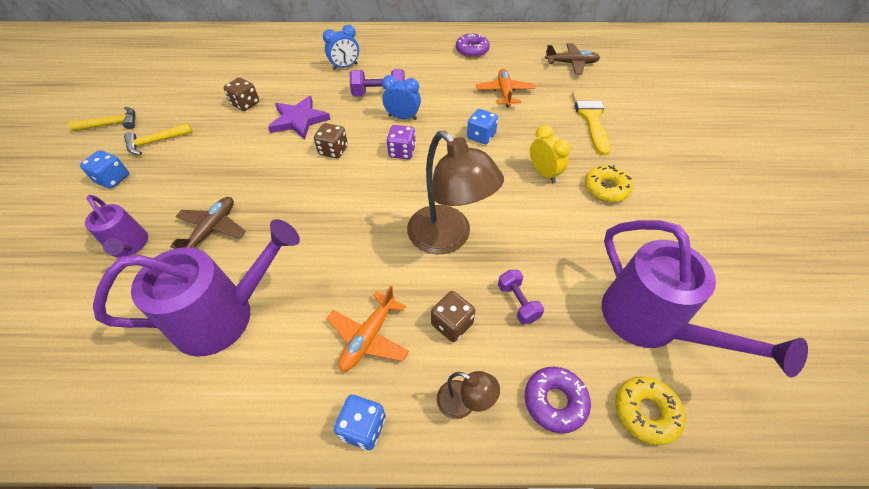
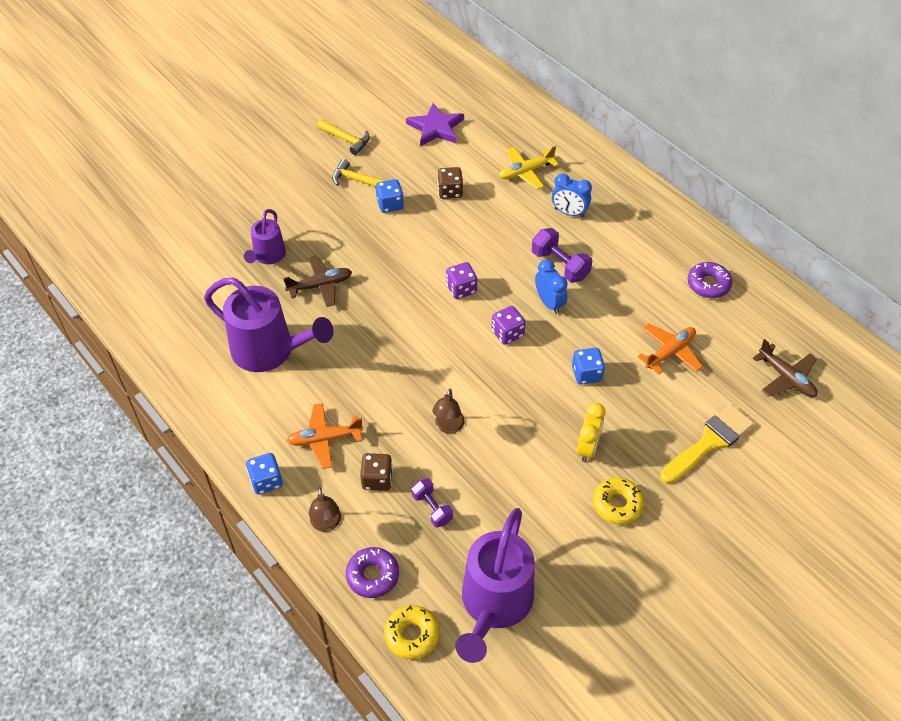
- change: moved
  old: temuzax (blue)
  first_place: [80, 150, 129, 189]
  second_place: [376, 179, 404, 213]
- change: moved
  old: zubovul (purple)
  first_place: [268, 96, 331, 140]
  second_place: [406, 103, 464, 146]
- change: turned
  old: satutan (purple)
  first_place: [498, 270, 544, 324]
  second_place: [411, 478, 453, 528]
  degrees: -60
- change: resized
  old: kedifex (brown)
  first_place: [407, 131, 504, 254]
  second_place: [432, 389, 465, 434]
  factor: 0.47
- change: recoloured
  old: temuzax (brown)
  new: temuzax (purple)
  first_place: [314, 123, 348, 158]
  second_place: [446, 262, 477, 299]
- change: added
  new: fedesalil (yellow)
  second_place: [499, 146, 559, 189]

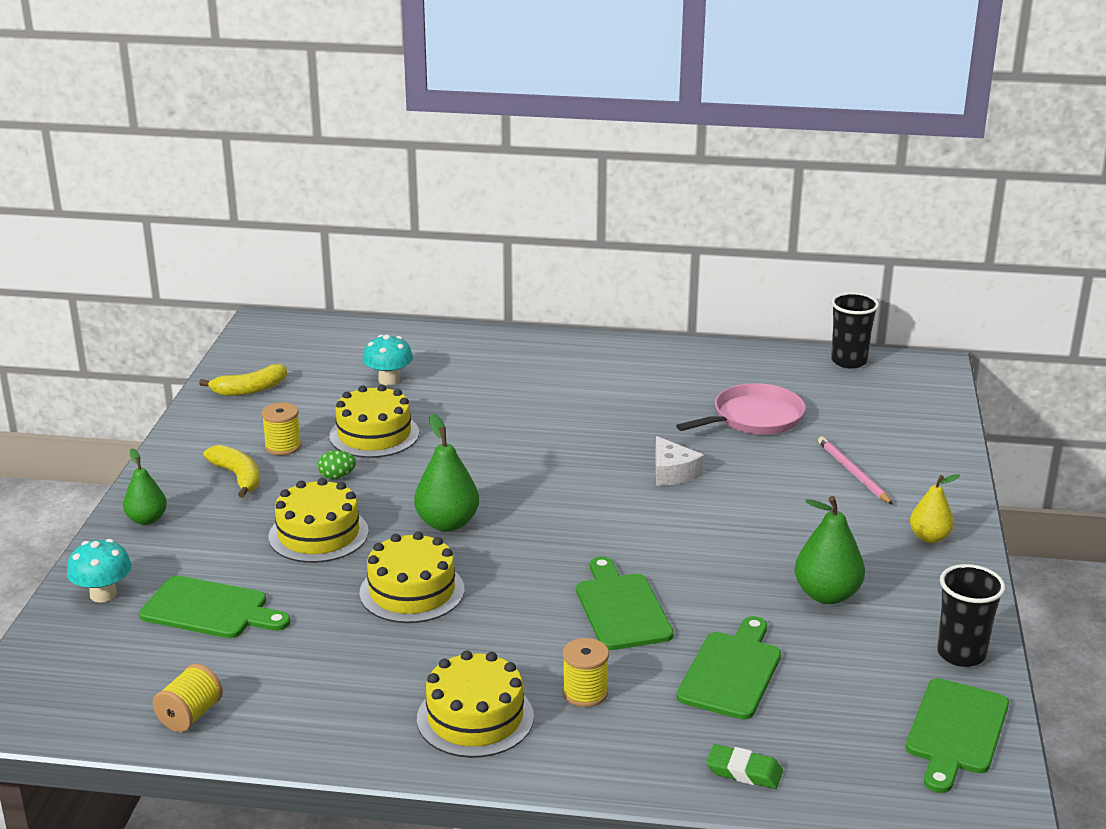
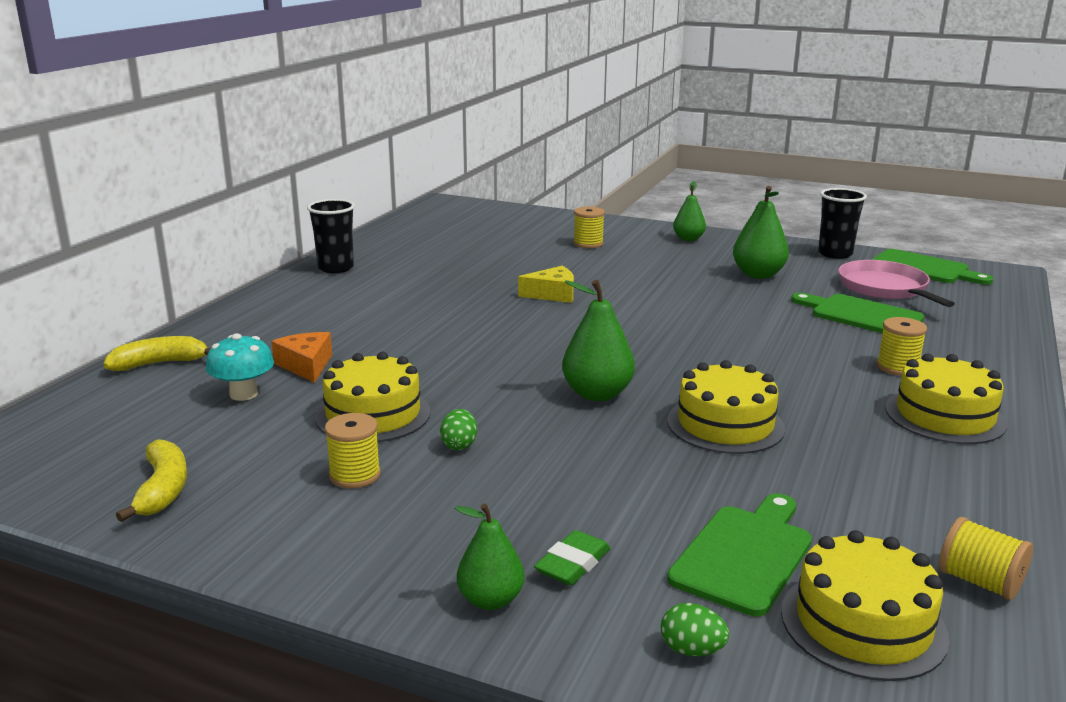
- change: moved
  old: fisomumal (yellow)
  first_place: [203, 445, 260, 498]
  second_place: [103, 336, 211, 371]
- change: added
  new: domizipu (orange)
  second_place: [272, 332, 332, 383]
- change: moved
  old: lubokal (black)
  first_place: [831, 292, 879, 369]
  second_place: [307, 199, 355, 273]
- change: recoloured
  old: domizipu (white)
  new: domizipu (yellow)
  first_place: [655, 436, 704, 486]
  second_place: [518, 266, 574, 303]
- change: moved
  old: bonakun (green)
  first_place: [706, 744, 783, 789]
  second_place: [534, 530, 611, 586]
- change: replaced
  old: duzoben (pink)
  new: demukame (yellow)
  first_place: [818, 436, 893, 505]
  second_place: [573, 207, 605, 248]
- change: replaced
  old: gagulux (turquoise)
  new: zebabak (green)
  first_place: [67, 539, 132, 603]
  second_place: [661, 603, 729, 656]
- change: recoloured
  old: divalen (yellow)
  new: divalen (green)
  first_place: [910, 474, 960, 543]
  second_place: [673, 181, 706, 241]
- change: moved
  old: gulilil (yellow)
  first_place: [269, 478, 369, 563]
  second_place: [781, 530, 949, 681]
- change: moved
  old: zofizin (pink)
  first_place: [676, 383, 806, 435]
  second_place: [838, 260, 955, 307]
- change: removed
  old: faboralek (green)
  first_place: [576, 556, 674, 650]

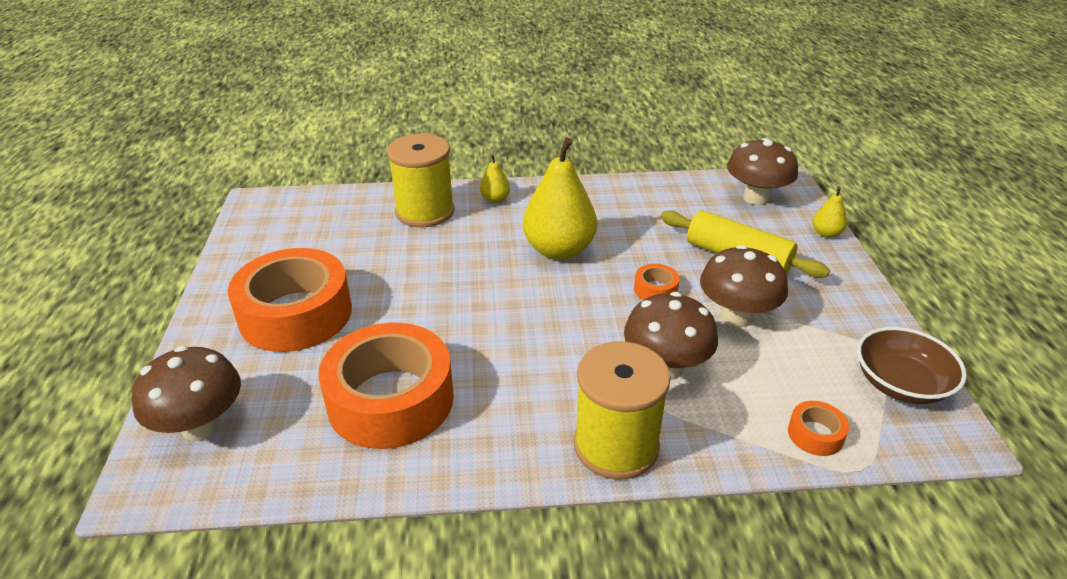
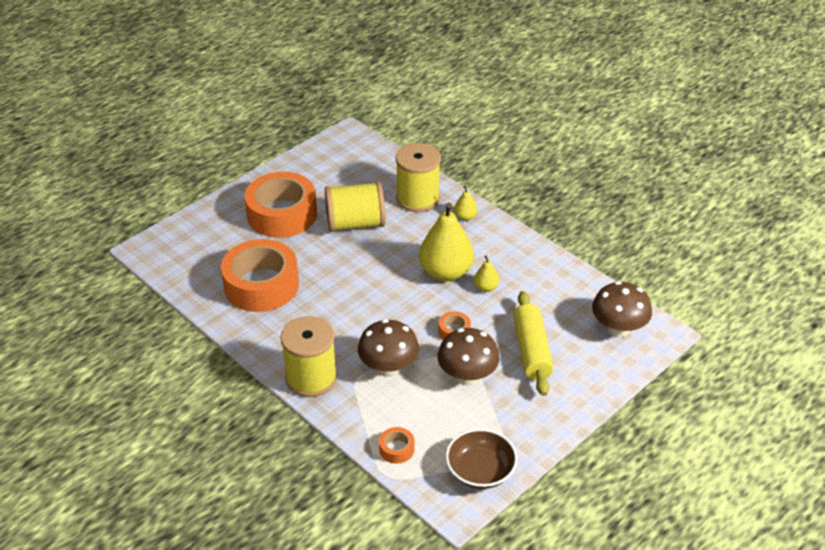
- change: added
  new: demukame (yellow)
  second_place: [325, 181, 385, 232]
- change: moved
  old: divalen (yellow)
  first_place: [813, 187, 847, 238]
  second_place: [474, 256, 499, 292]
- change: removed
  old: gagulux (brown)
  first_place: [132, 346, 241, 441]

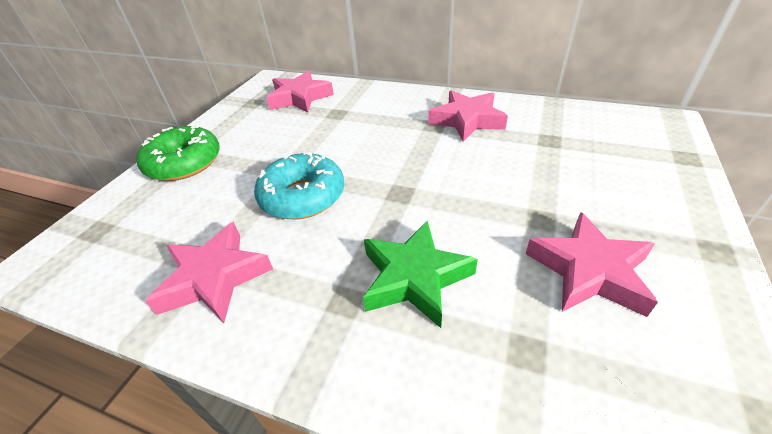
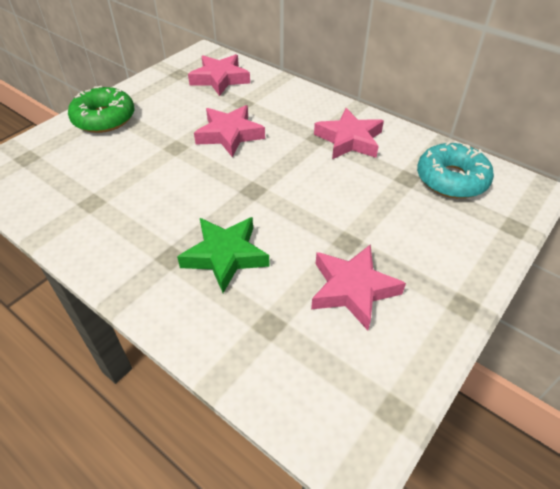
- change: moved
  old: zubovul (pink)
  first_place: [145, 222, 273, 323]
  second_place: [194, 105, 265, 157]
- change: moved
  old: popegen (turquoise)
  first_place: [254, 152, 344, 219]
  second_place: [417, 142, 494, 198]

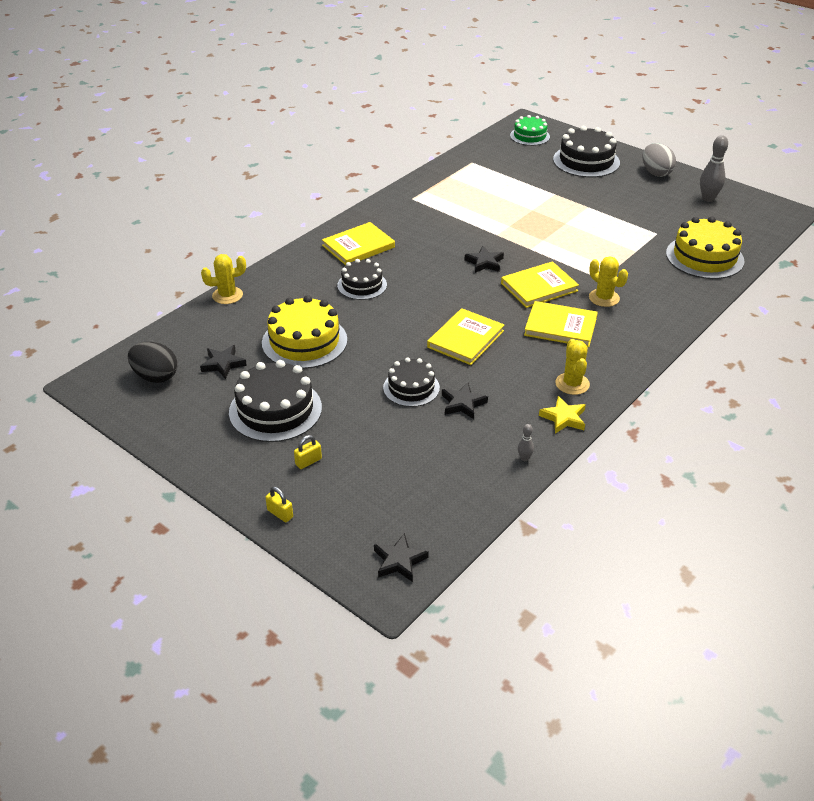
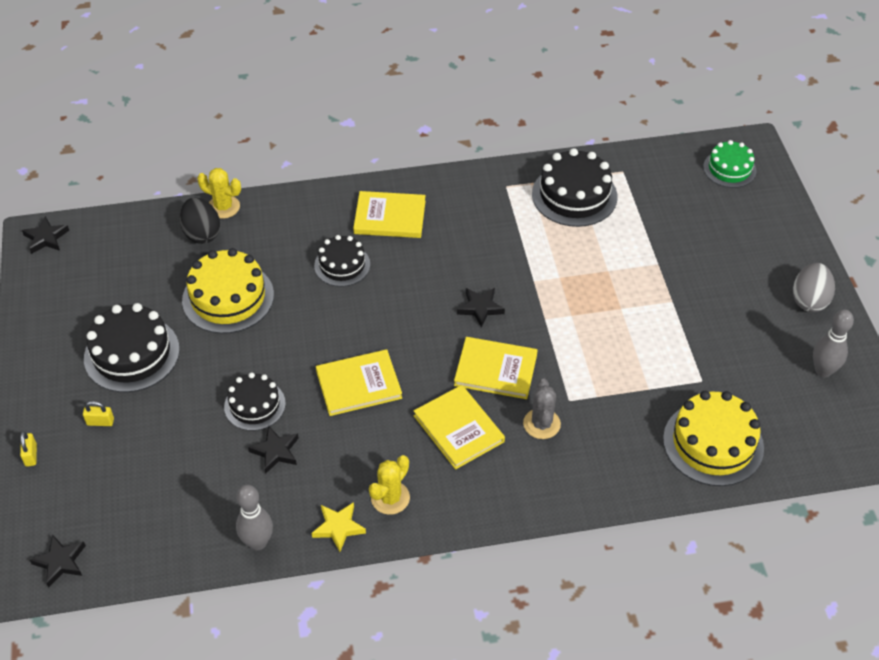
- change: moved
  old: zubovul (black)
  first_place: [200, 345, 247, 379]
  second_place: [22, 216, 69, 254]
- change: moved
  old: zebabak (black)
  first_place: [128, 342, 178, 383]
  second_place: [180, 198, 220, 244]
- change: resized
  old: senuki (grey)
  first_place: [518, 424, 534, 461]
  second_place: [236, 485, 273, 550]
  factor: 2.06
- change: recoloured
  old: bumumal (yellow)
  new: bumumal (grey)
  first_place: [589, 256, 628, 307]
  second_place: [523, 378, 561, 439]
- change: moved
  old: gulilil (black)
  first_place: [553, 126, 620, 178]
  second_place: [532, 148, 617, 227]

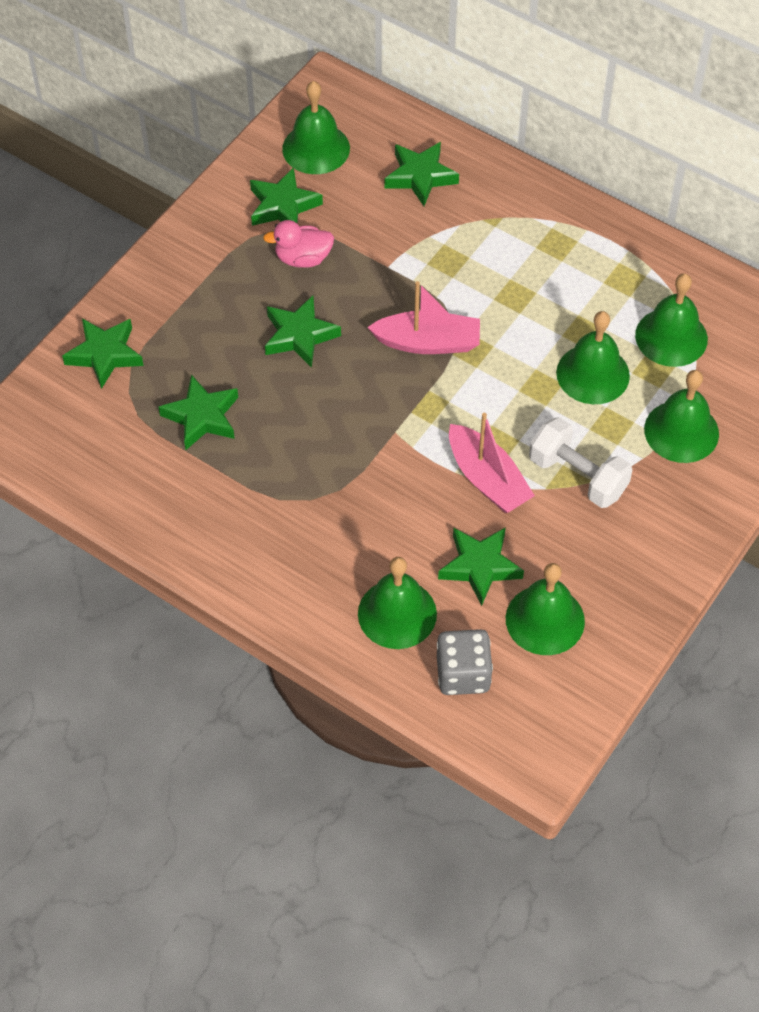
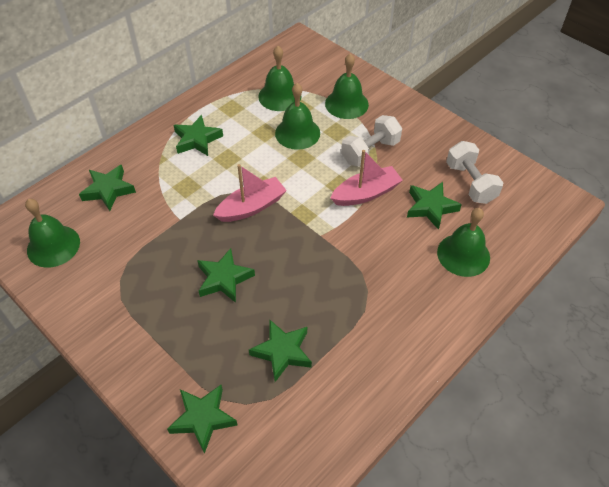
- change: moved
  old: zubovul (green)
  first_place: [250, 167, 323, 226]
  second_place: [174, 115, 223, 156]
- change: turned
  old: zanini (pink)
  first_place: [367, 281, 480, 354]
  second_place: [213, 164, 287, 222]
  degrees: 45
- change: replaced
  old: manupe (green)
  new: satutan (white)
  first_place: [506, 563, 585, 655]
  second_place: [446, 141, 503, 204]
- change: removed
  old: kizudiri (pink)
  first_place: [263, 220, 334, 268]
- change: removed
  old: temuzax (grey)
  first_place: [437, 629, 493, 695]

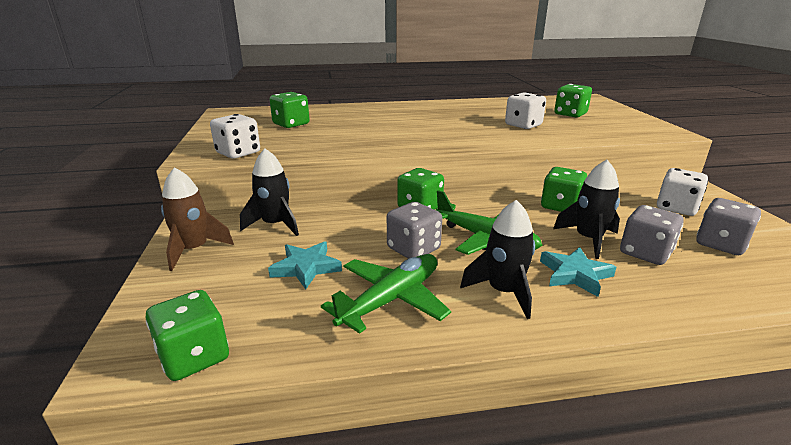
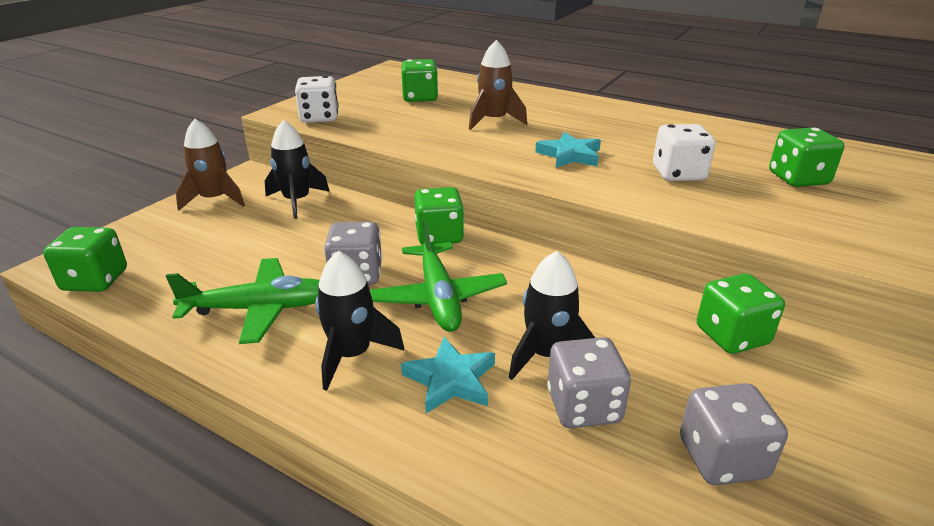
- change: added
  new: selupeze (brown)
  second_place: [469, 40, 527, 130]
- change: moved
  old: zubovul (turquoise)
  first_place: [268, 241, 342, 289]
  second_place: [535, 132, 601, 168]
- change: moved
  old: temuzax (green)
  first_place: [541, 167, 587, 212]
  second_place: [697, 273, 785, 354]
- change: removed
  old: temuzax (white)
  first_place: [657, 168, 708, 216]

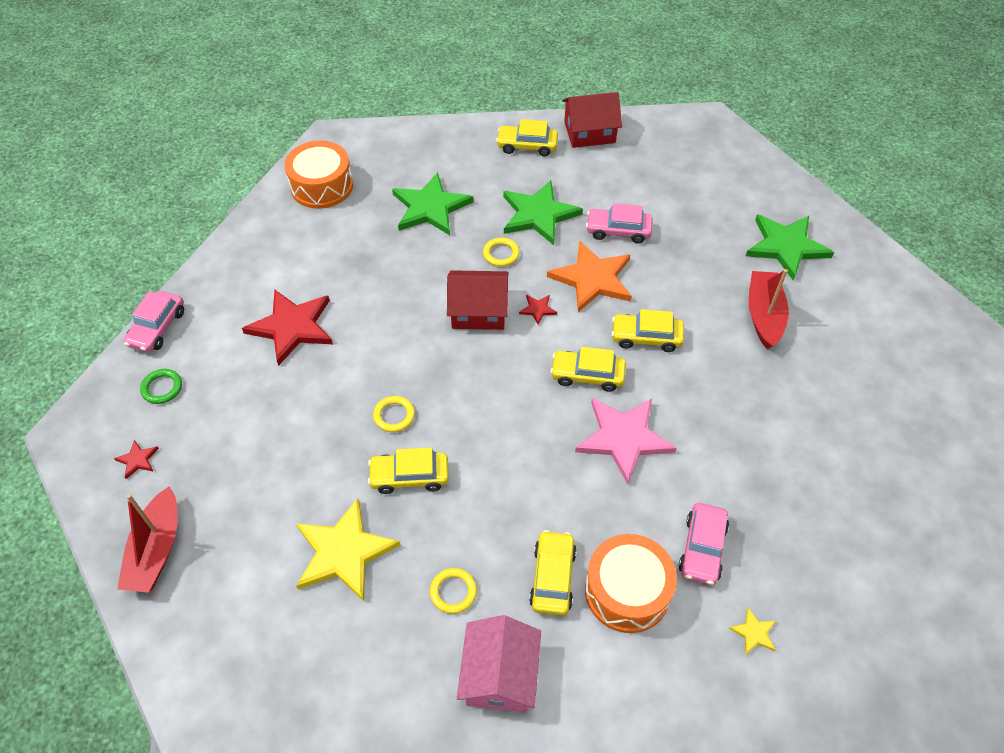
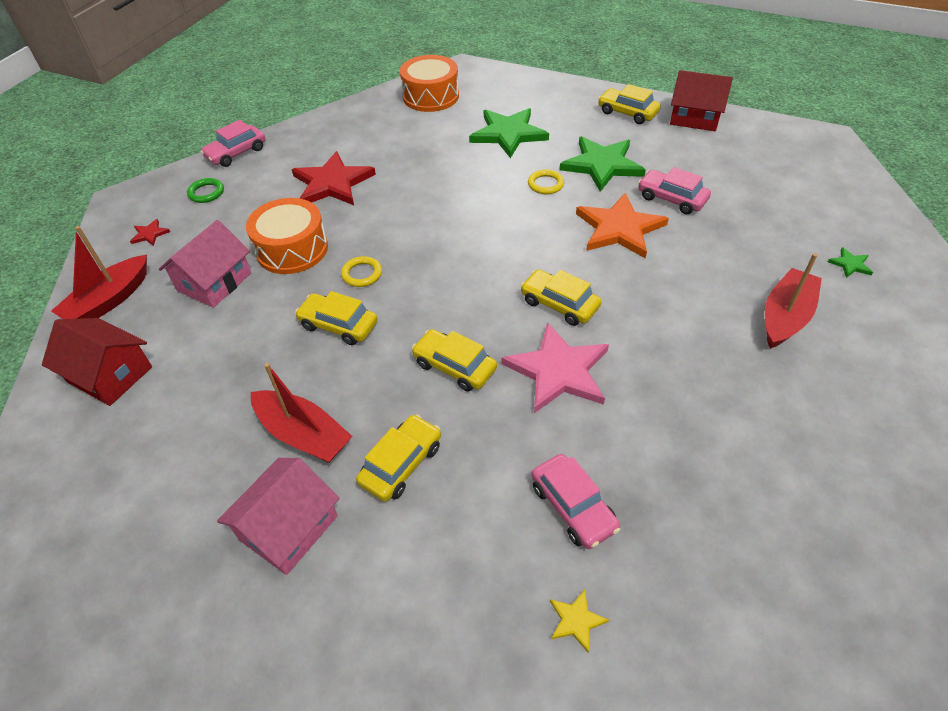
- change: moved
  old: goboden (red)
  first_place: [447, 270, 508, 330]
  second_place: [42, 318, 152, 406]
- change: added
  new: goboden (pink)
  second_place: [159, 220, 251, 308]
- change: moved
  old: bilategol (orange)
  first_place: [585, 534, 677, 633]
  second_place: [246, 198, 328, 274]
- change: replaced
  old: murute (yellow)
  new: zanini (red)
  first_place: [430, 568, 477, 614]
  second_place: [251, 363, 353, 463]
- change: moved
  old: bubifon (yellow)
  first_place: [611, 309, 684, 352]
  second_place: [412, 329, 497, 392]
- change: turned
  old: bubifon (pink)
  first_place: [679, 503, 729, 585]
  second_place: [532, 454, 620, 549]
  degrees: -75
- change: resized
  old: zubovul (green)
  first_place: [746, 214, 834, 281]
  second_place: [828, 247, 873, 278]
  factor: 0.43
- change: removed
  old: zubovul (yellow)
  first_place: [296, 498, 401, 601]
- change: removed
  old: zubovul (red)
  first_place: [519, 295, 557, 325]

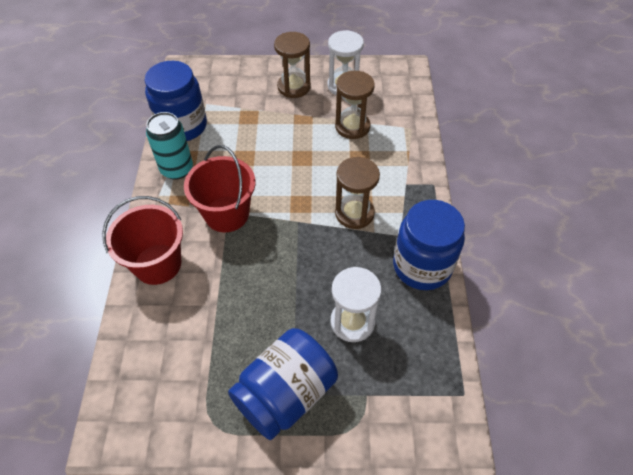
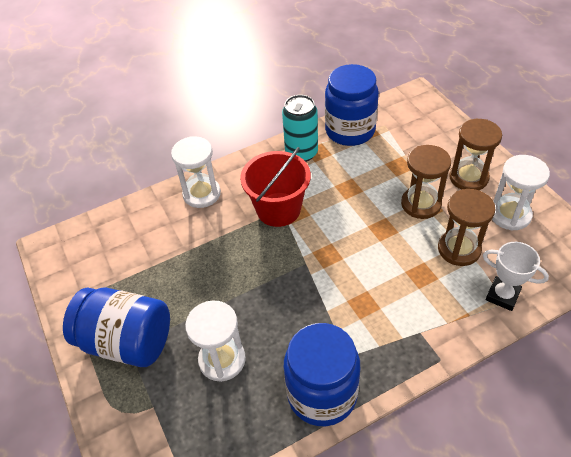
- change: replaced
  old: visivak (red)
  new: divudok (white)
  first_place: [102, 196, 183, 285]
  second_place: [171, 136, 221, 208]
- change: moved
  old: divudok (brown)
  first_place: [335, 157, 380, 229]
  second_place: [401, 145, 451, 219]
- change: added
  new: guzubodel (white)
  second_place: [483, 242, 549, 311]

